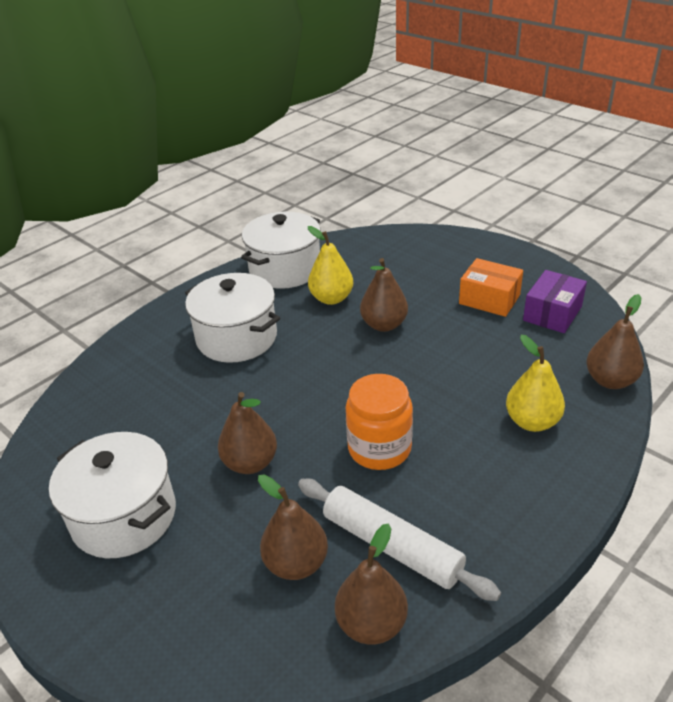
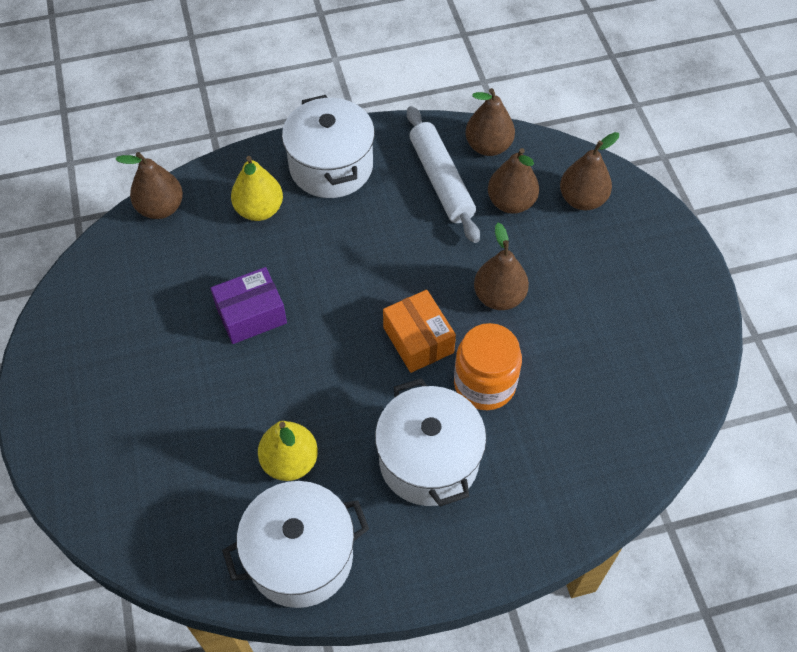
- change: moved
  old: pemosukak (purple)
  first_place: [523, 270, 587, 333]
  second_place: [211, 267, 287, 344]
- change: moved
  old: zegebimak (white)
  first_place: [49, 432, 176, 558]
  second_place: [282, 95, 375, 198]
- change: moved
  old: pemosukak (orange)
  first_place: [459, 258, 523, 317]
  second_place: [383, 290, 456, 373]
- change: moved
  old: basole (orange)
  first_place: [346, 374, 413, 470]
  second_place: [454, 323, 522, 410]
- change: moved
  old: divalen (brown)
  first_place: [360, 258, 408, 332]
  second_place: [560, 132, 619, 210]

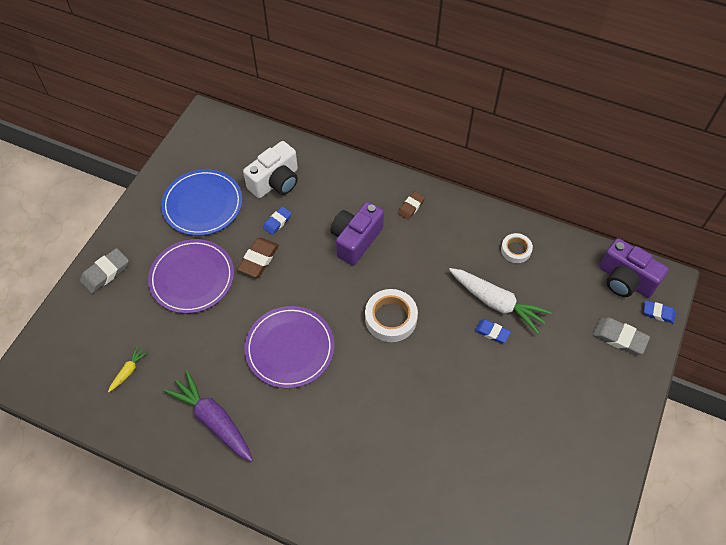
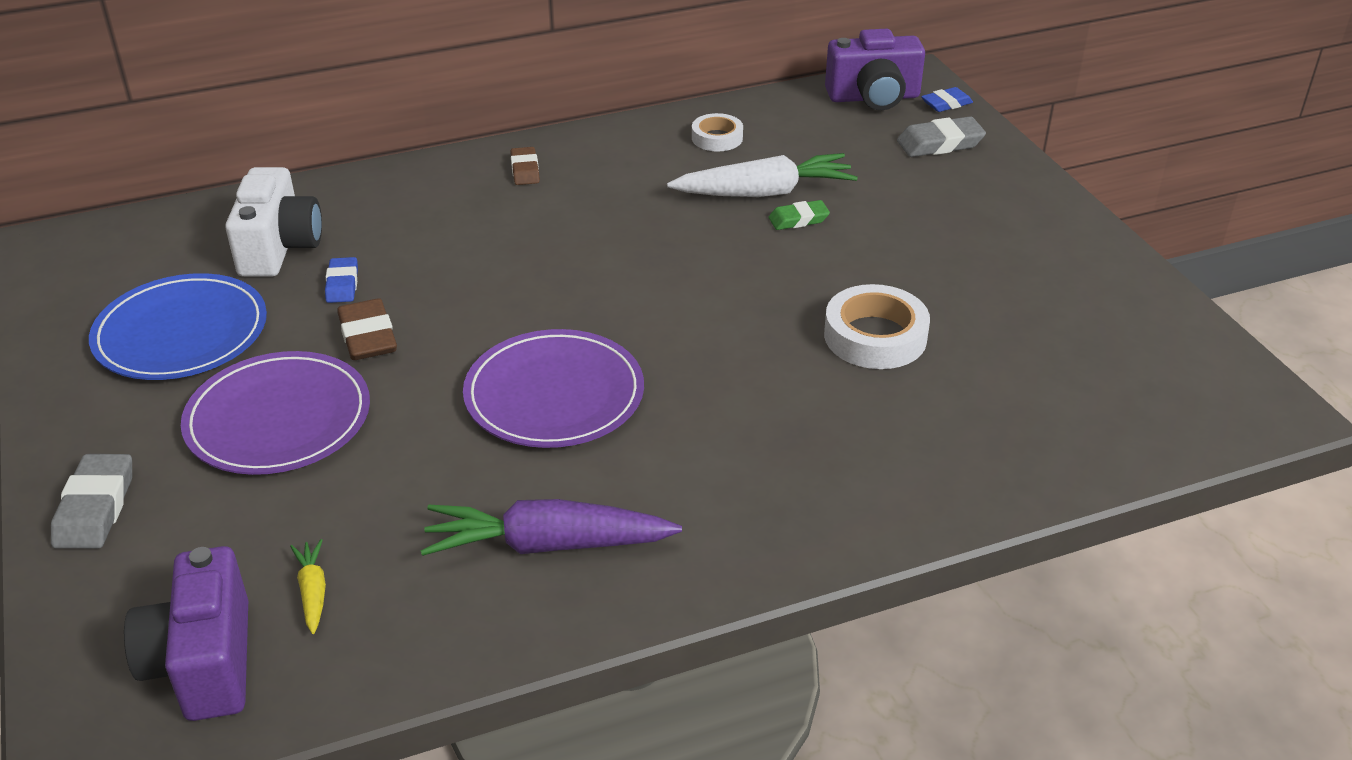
- change: moved
  old: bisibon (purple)
  first_place: [330, 202, 384, 265]
  second_place: [124, 546, 248, 721]
- change: recoloured
  old: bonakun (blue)
  new: bonakun (green)
  first_place: [475, 319, 511, 343]
  second_place: [769, 200, 830, 230]
- change: moved
  old: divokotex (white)
  first_place: [365, 289, 418, 342]
  second_place: [824, 284, 930, 369]

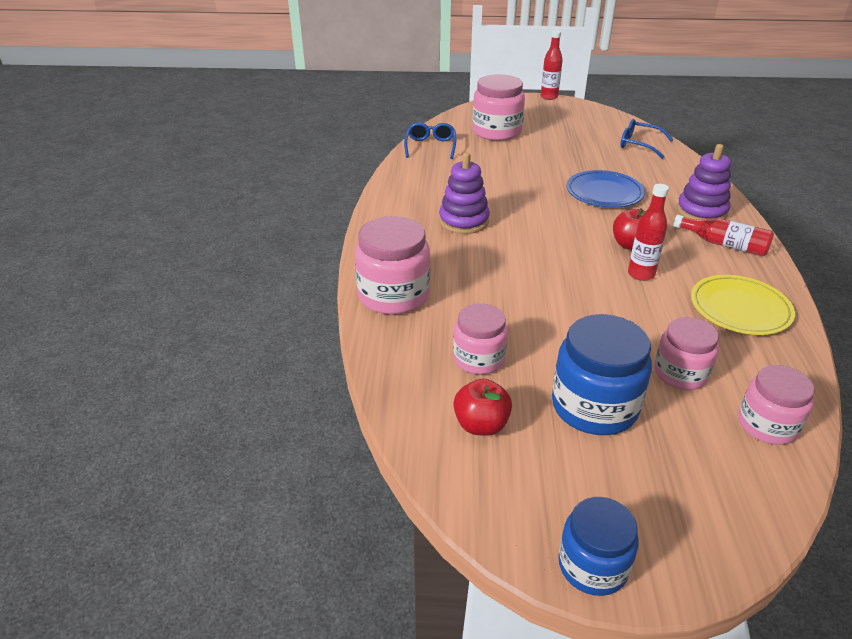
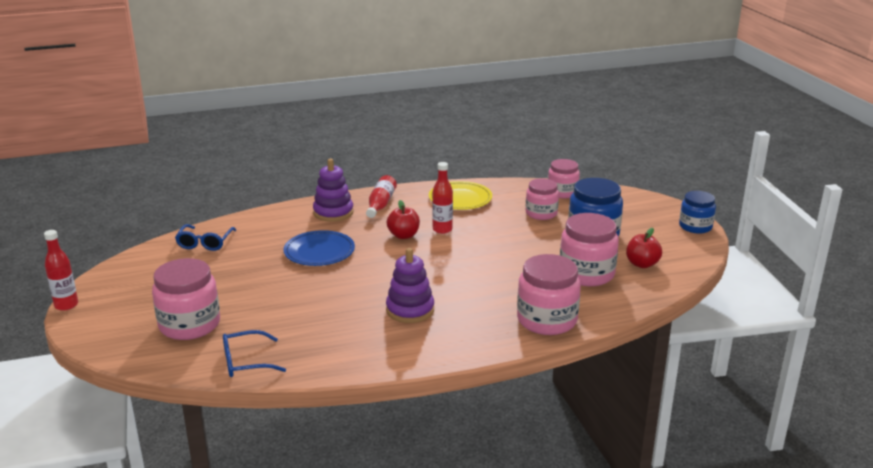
- change: resized
  old: basole (pink)
  first_place: [453, 303, 508, 374]
  second_place: [560, 213, 619, 286]
  factor: 1.54

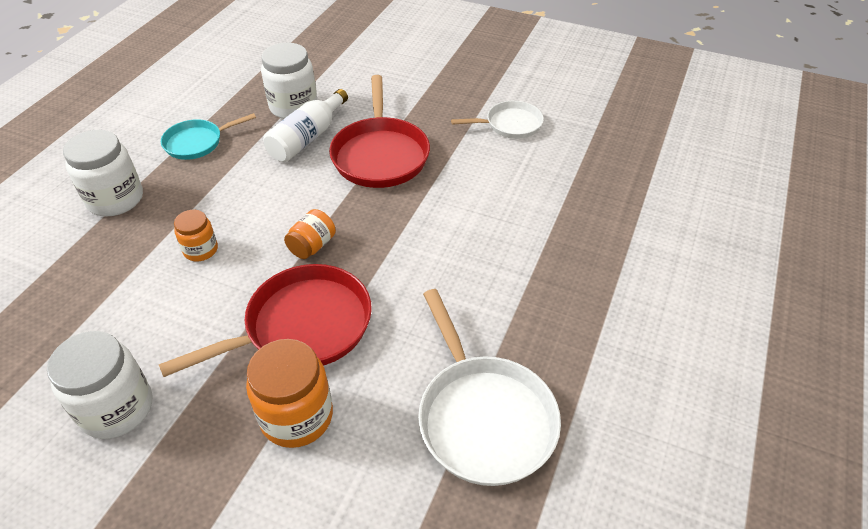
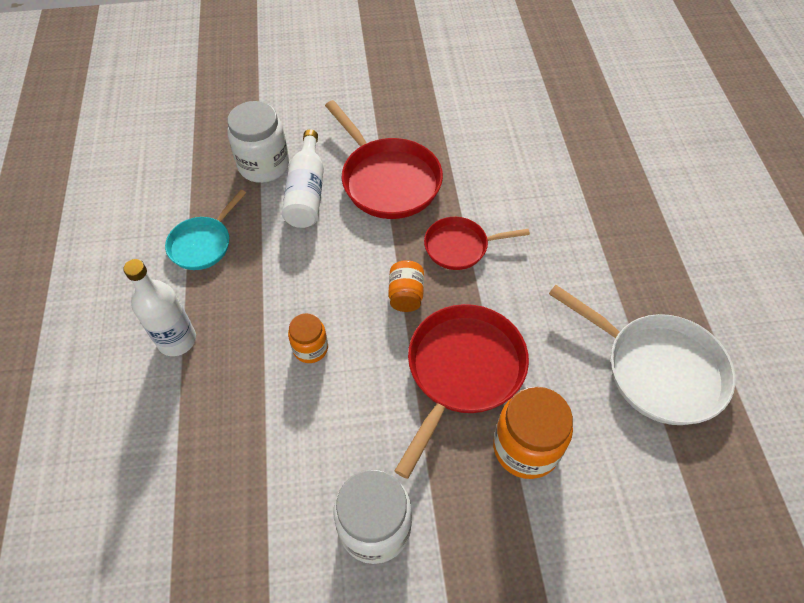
- change: replaced
  old: basole (white)
  new: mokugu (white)
  first_place: [63, 130, 143, 216]
  second_place: [123, 259, 196, 356]
- change: added
  new: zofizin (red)
  second_place: [424, 217, 530, 270]
- change: removed
  old: zofizin (white)
  first_place: [451, 101, 544, 139]

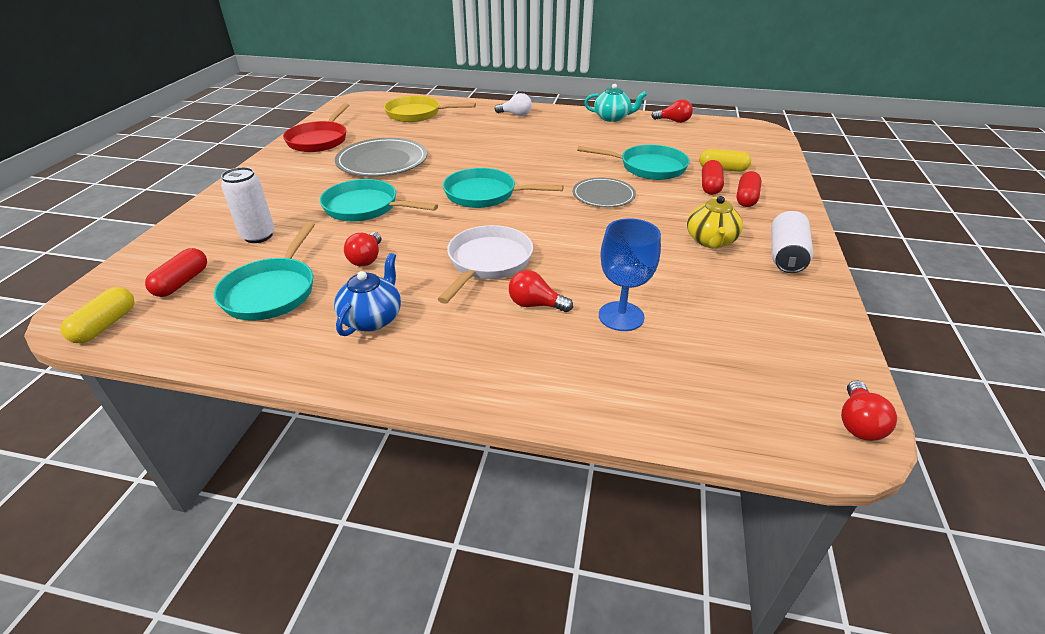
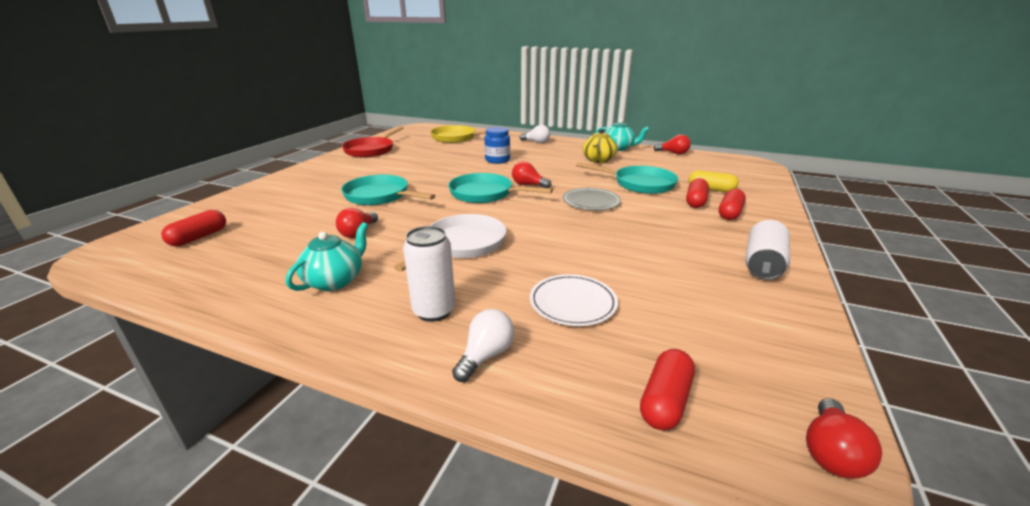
- change: recoloured
  old: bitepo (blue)
  new: bitepo (turquoise)
  first_place: [334, 253, 401, 336]
  second_place: [286, 222, 368, 291]
- change: moved
  old: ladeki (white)
  first_place: [221, 167, 275, 243]
  second_place: [403, 226, 455, 322]
- change: added
  new: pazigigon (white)
  second_place: [452, 309, 514, 382]
- change: added
  new: basole (blue)
  second_place: [484, 127, 510, 164]
- change: moved
  old: pazigigon (red)
  first_place: [509, 270, 573, 312]
  second_place: [512, 161, 551, 188]
- change: replaced
  old: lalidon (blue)
  new: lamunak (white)
  first_place: [599, 218, 661, 331]
  second_place: [530, 274, 618, 326]
- change: moved
  old: bitepo (yellow)
  first_place: [687, 196, 743, 248]
  second_place: [582, 129, 617, 163]
- change: added
  new: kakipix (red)
  second_place: [640, 349, 695, 430]
- change: removed
  old: kakipix (yellow)
  first_place: [60, 287, 134, 343]
- change: removed
  old: zofizin (turquoise)
  first_place: [214, 222, 315, 321]
- change: removed
  old: lamunak (grey)
  first_place: [335, 138, 427, 177]

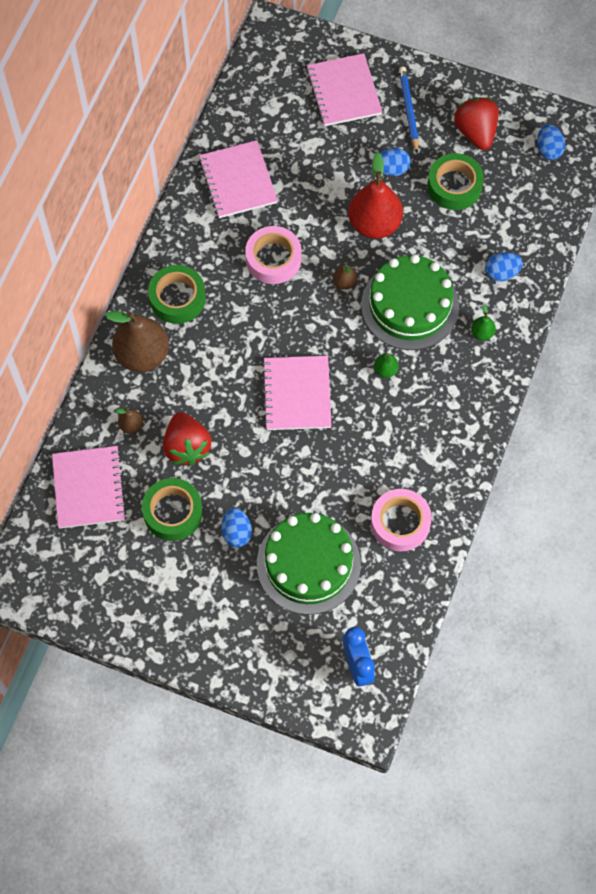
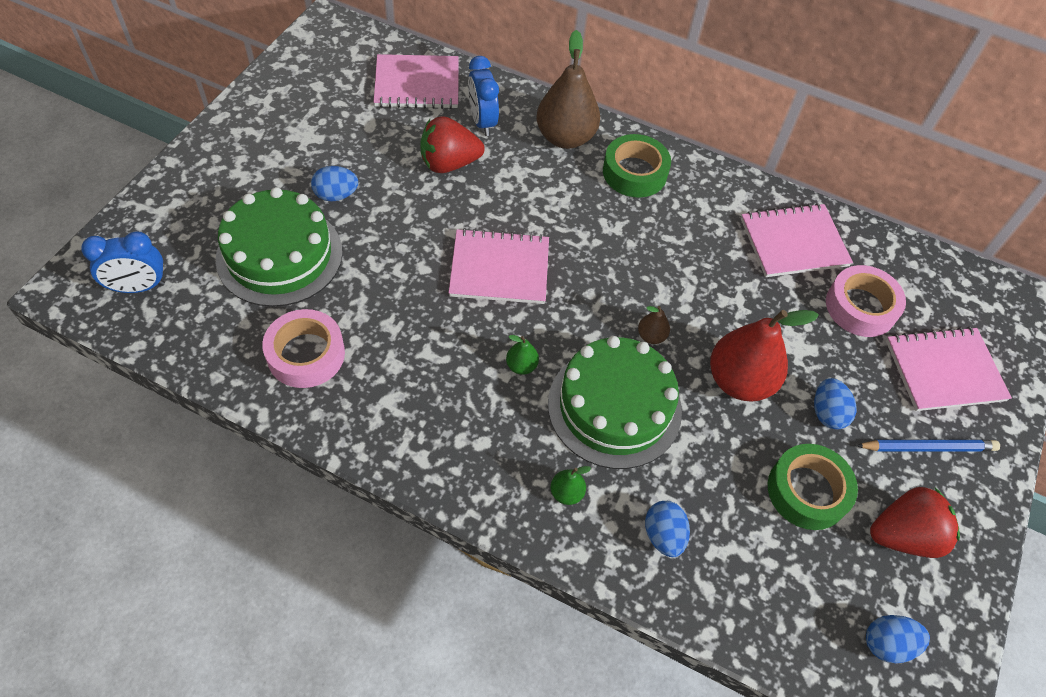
- change: replaced
  old: divalen (brown)
  new: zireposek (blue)
  first_place: [116, 409, 143, 434]
  second_place: [468, 56, 499, 136]
- change: moved
  old: divokotex (pink)
  first_place: [245, 226, 302, 284]
  second_place: [826, 265, 906, 337]
- change: removed
  old: divokotex (green)
  first_place: [142, 478, 203, 541]

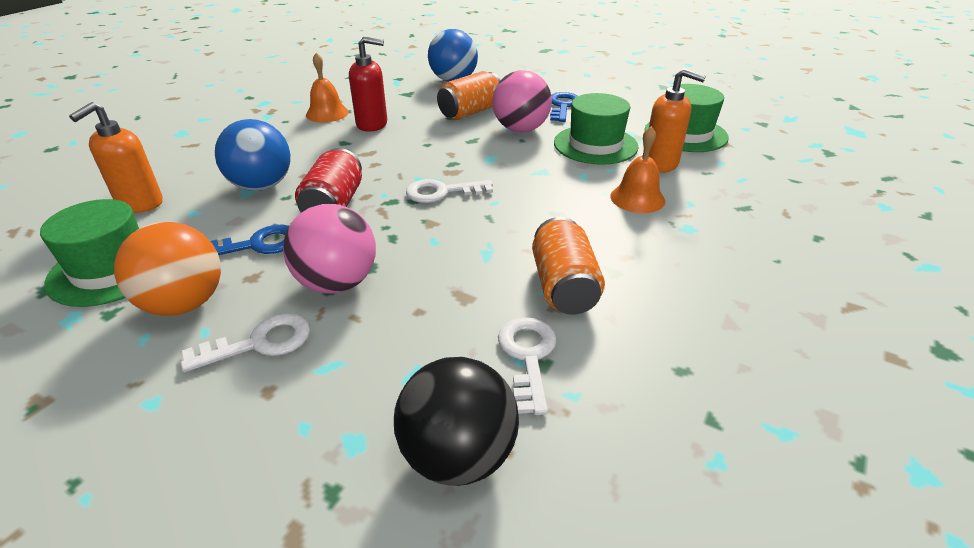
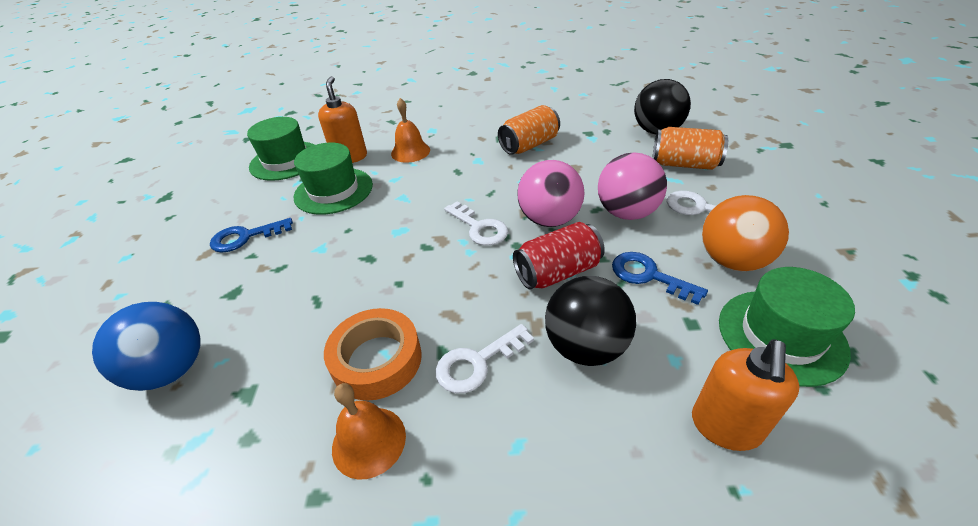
- change: replaced
  old: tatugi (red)
  new: divokotex (orange)
  first_place: [349, 37, 387, 132]
  second_place: [324, 308, 422, 401]
- change: moved
  old: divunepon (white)
  first_place: [498, 317, 557, 415]
  second_place: [436, 324, 534, 393]
- change: moved
  old: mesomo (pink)
  first_place: [492, 70, 552, 132]
  second_place: [517, 160, 585, 227]
- change: recoloured
  old: mesomo (blue)
  new: mesomo (black)
  first_place: [215, 119, 291, 191]
  second_place: [545, 276, 636, 366]
- change: moved
  old: ladeki (orange)
  first_place: [437, 71, 500, 120]
  second_place: [652, 127, 728, 170]
- change: turned
  old: tatugi (orange)
  first_place: [69, 102, 163, 213]
  second_place: [692, 340, 800, 451]
  degrees: 120

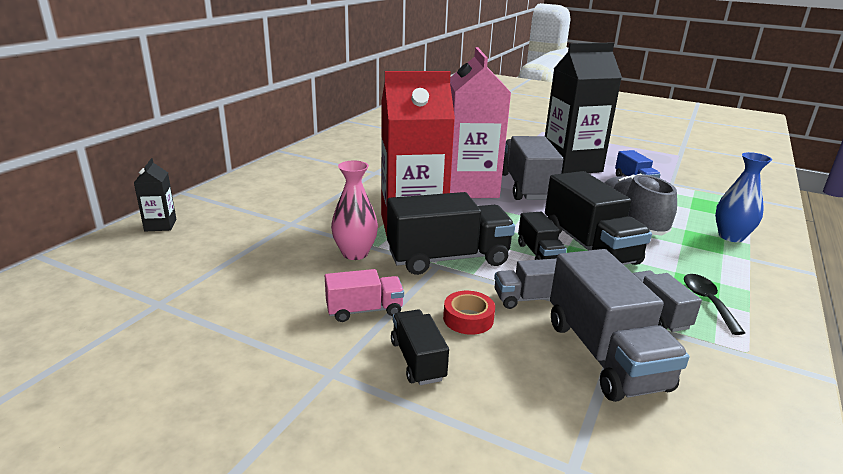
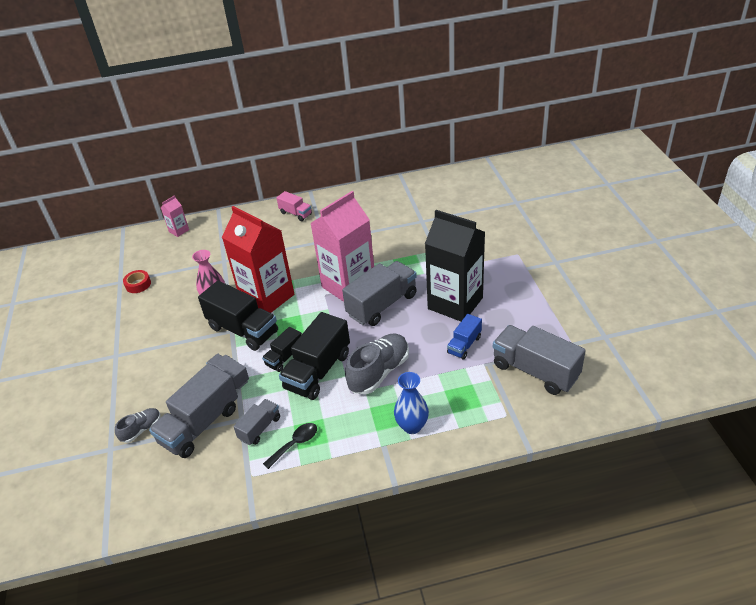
- change: added
  new: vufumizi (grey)
  second_place: [115, 408, 161, 443]
- change: moved
  old: divokotex (red)
  first_place: [443, 291, 495, 335]
  second_place: [123, 270, 151, 293]
- change: recoloured
  old: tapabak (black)
  new: tapabak (pink)
  first_place: [134, 158, 176, 231]
  second_place: [160, 195, 189, 237]
- change: moved
  old: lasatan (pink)
  first_place: [325, 269, 404, 322]
  second_place: [276, 191, 312, 221]
- change: added
  new: lasatan (grey)
  second_place: [493, 325, 586, 395]
- change: removed
  old: lasatan (black)
  first_place: [391, 310, 449, 385]

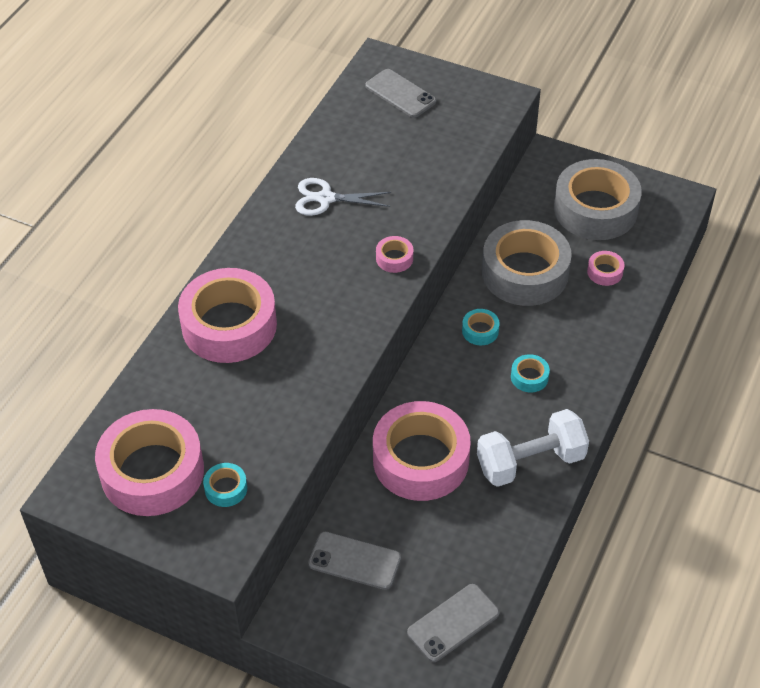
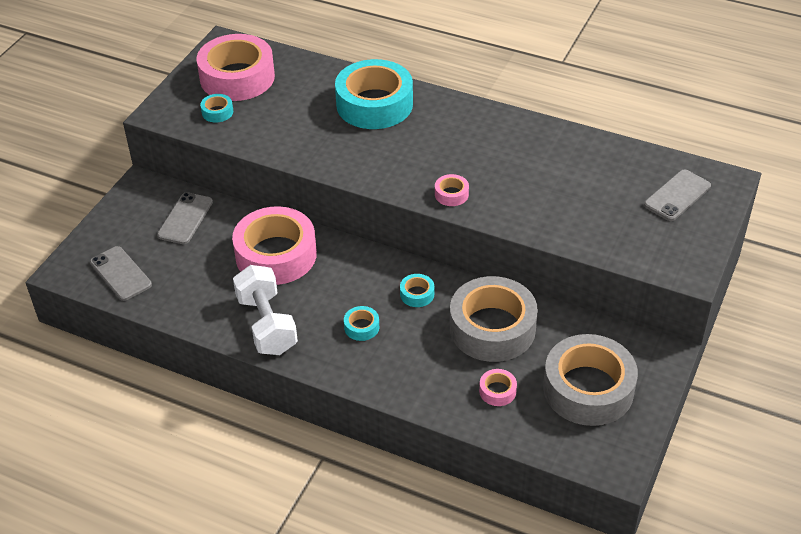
- change: recoloured
  old: divokotex (pink)
  new: divokotex (turquoise)
  first_place: [178, 268, 277, 363]
  second_place: [335, 59, 413, 129]
- change: removed
  old: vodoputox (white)
  first_place: [295, 178, 391, 216]

